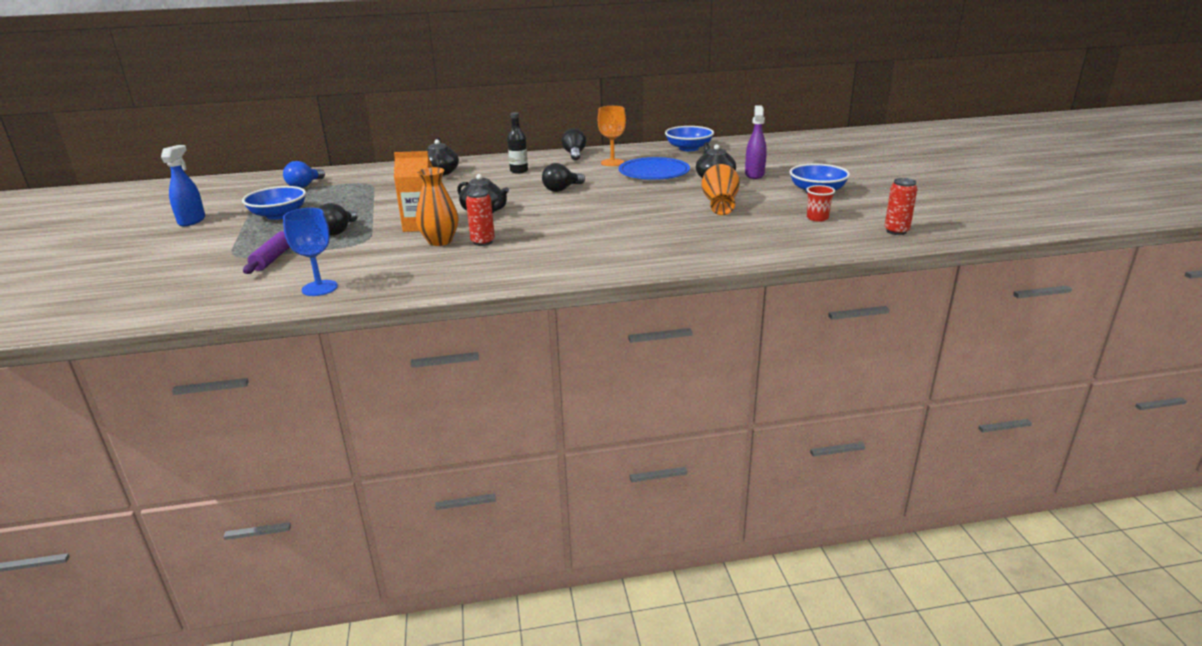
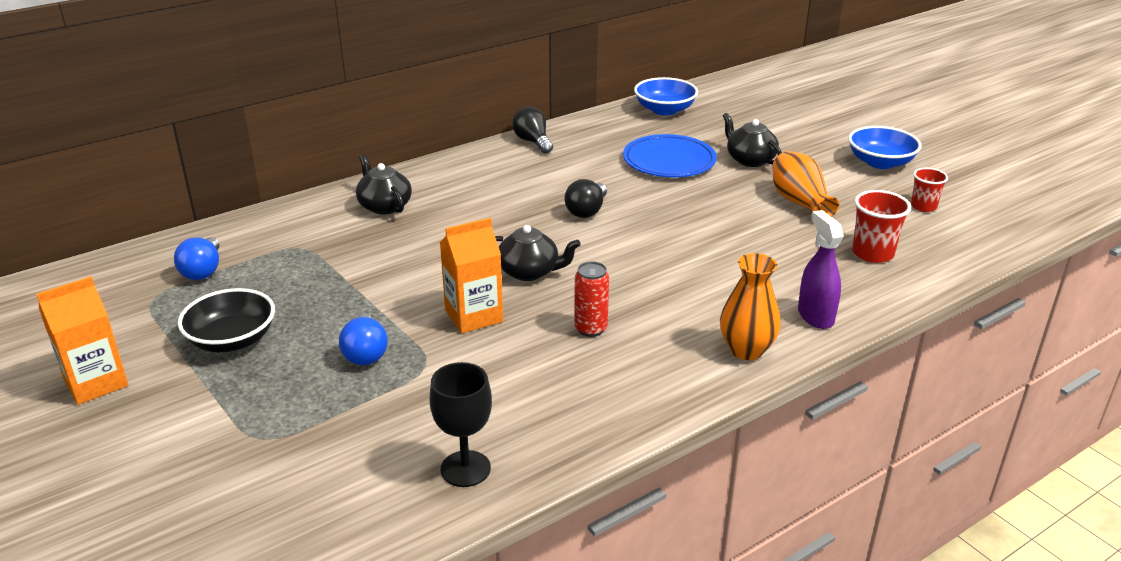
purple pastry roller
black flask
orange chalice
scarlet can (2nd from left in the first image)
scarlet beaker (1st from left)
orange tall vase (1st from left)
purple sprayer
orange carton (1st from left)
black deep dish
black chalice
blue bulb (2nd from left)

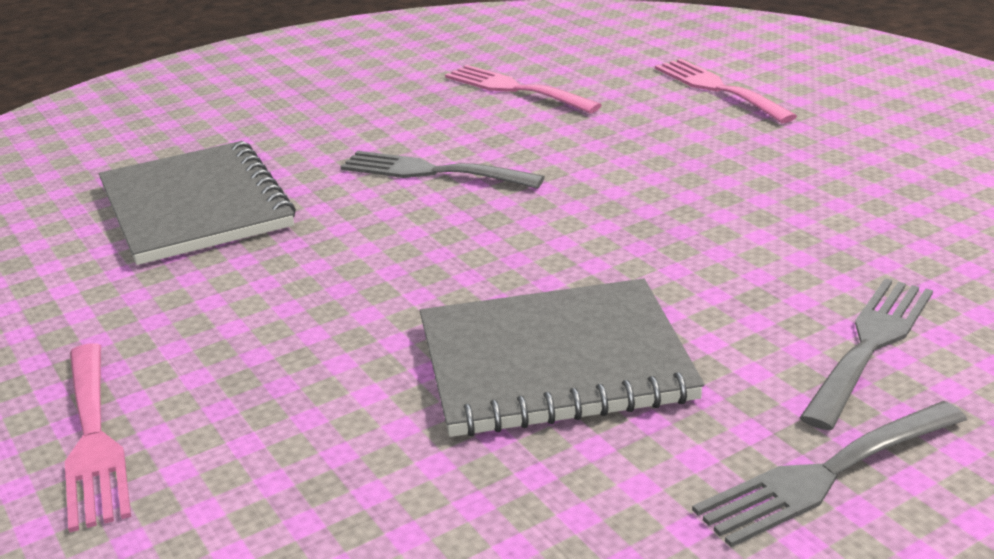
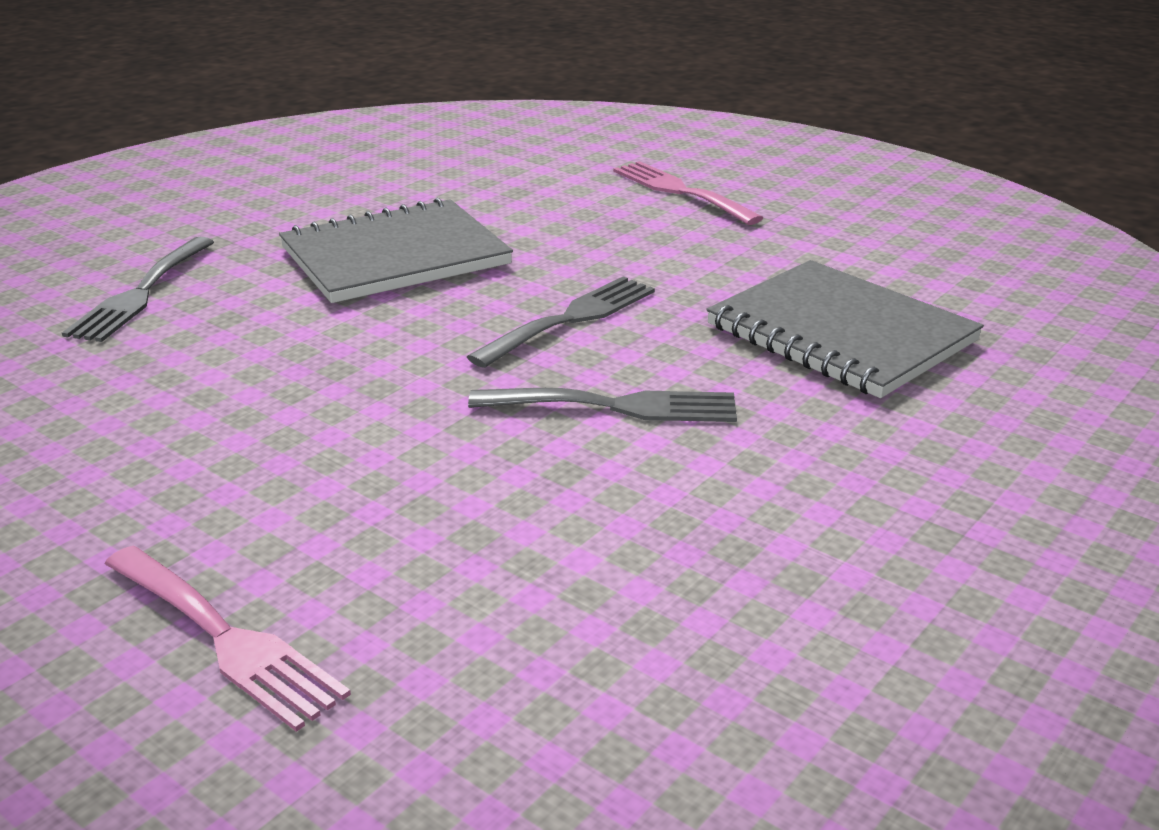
pink table fork (2nd from left in the first image)
ash-grey table fork (2nd from left)

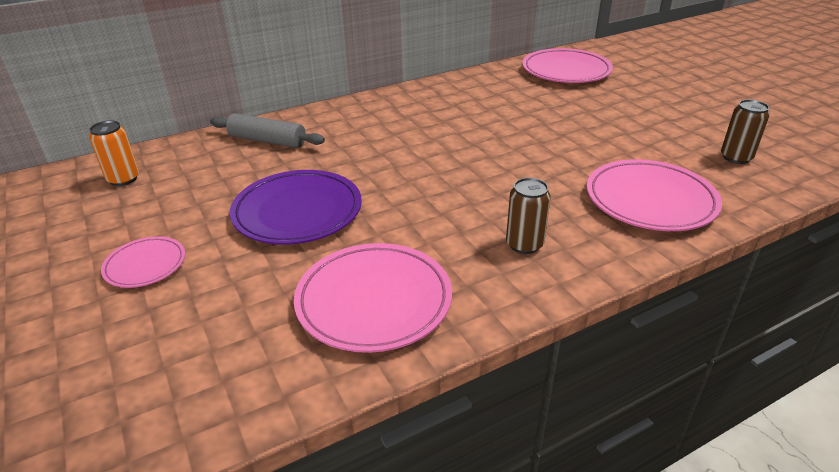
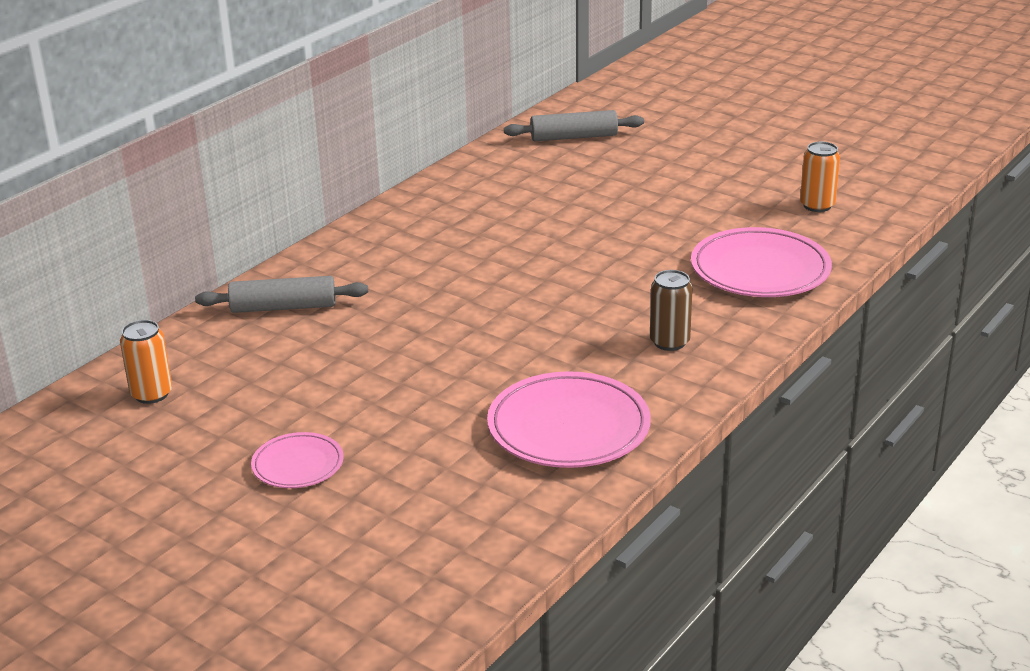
purple plate
ash-grey pastry roller (2nd from left)
orange can (2nd from left)

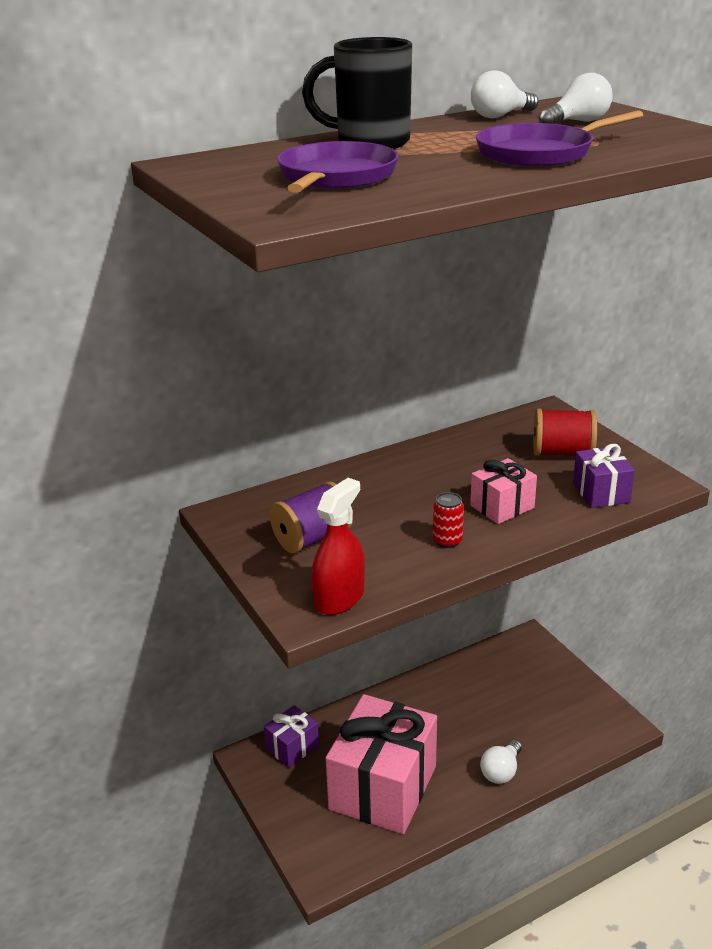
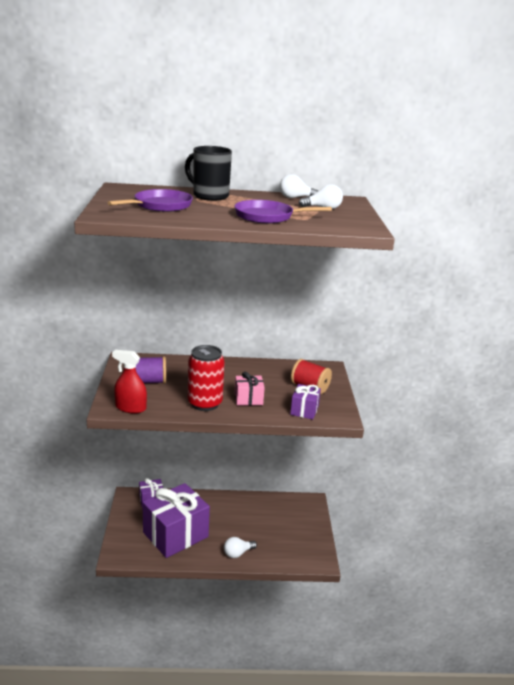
purple wrapped gift (2nd from left)
scarlet sprayer
scarlet can

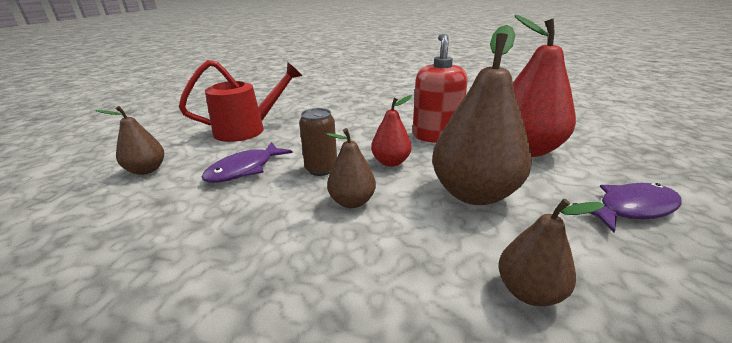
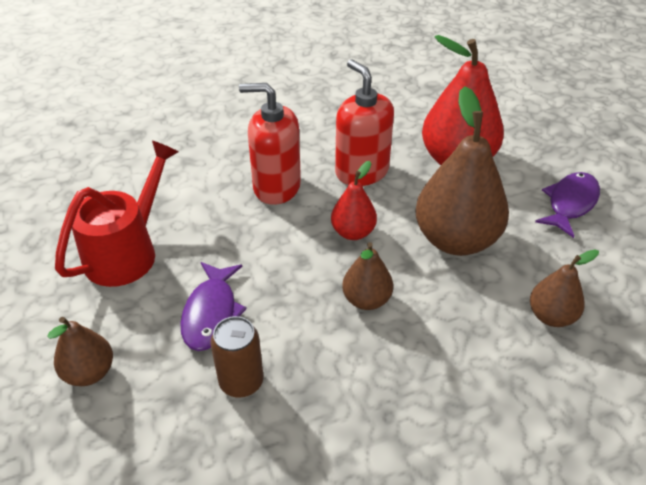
scarlet soap dispenser (1st from left)
russet can

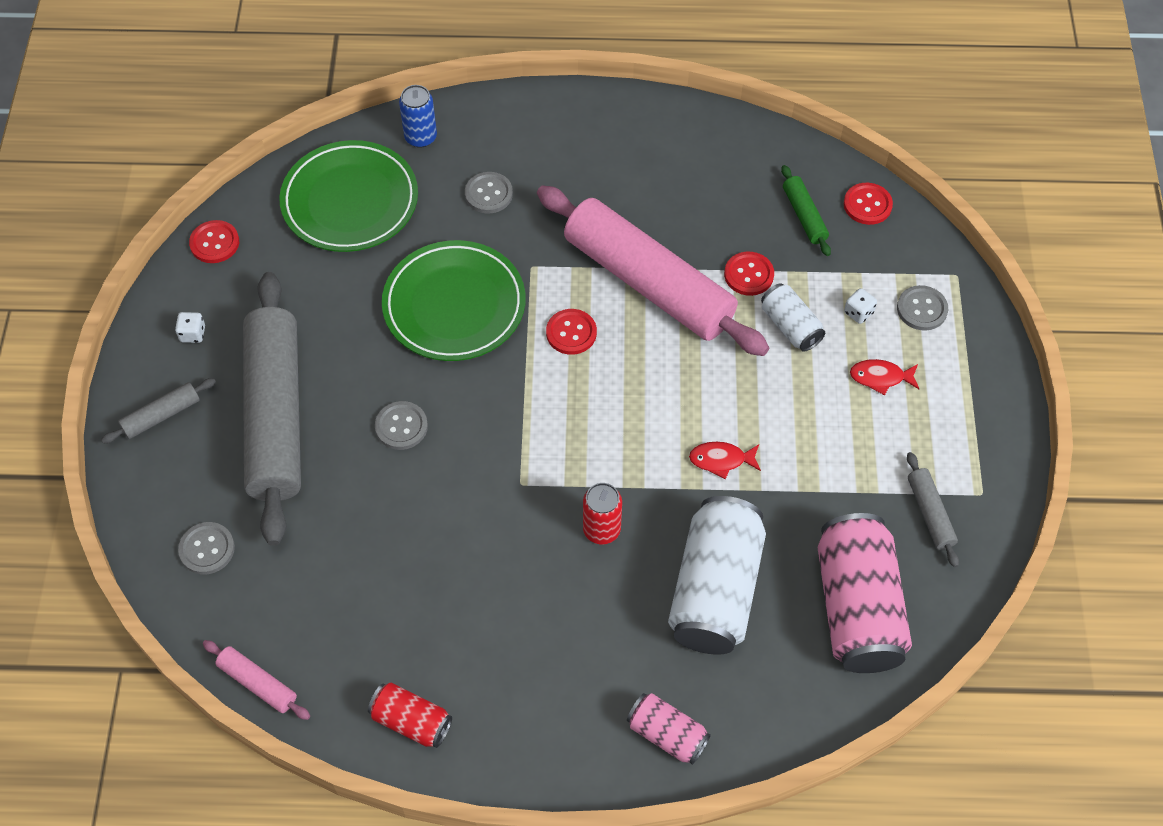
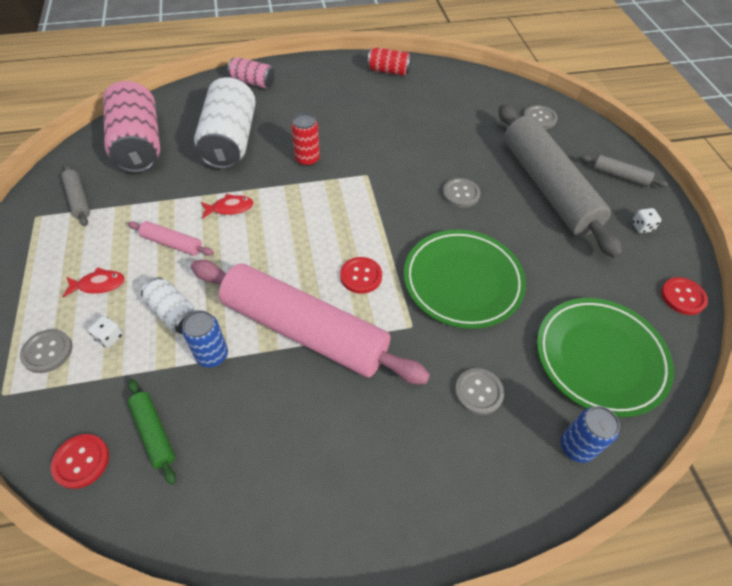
pink pastry roller (1st from left)
blue can (1st from left)
ash-grey pastry roller (3rd from left)

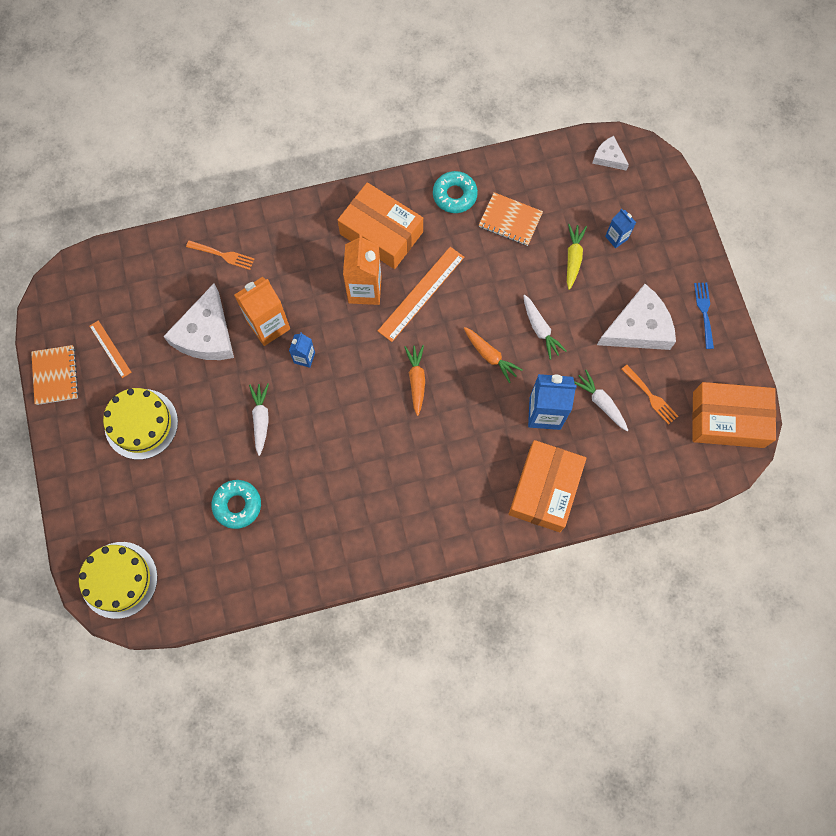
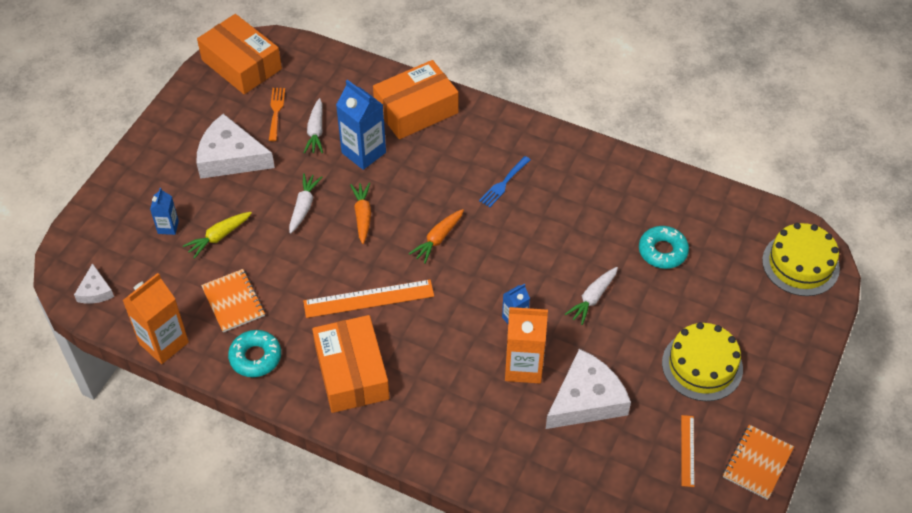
orange table fork (1st from left in the first image)
orange carton (1st from left)
blue table fork

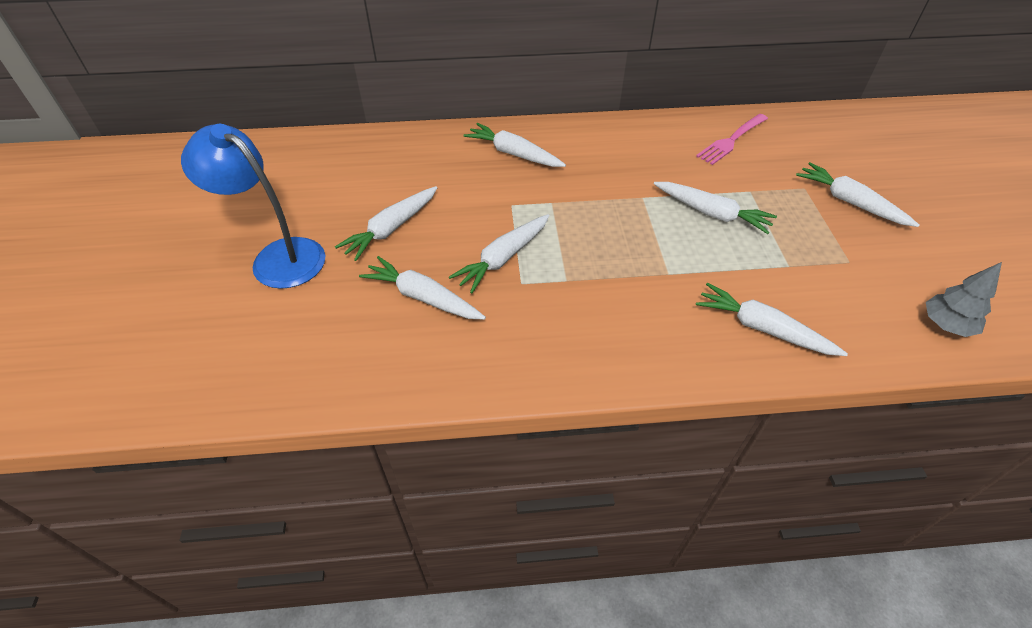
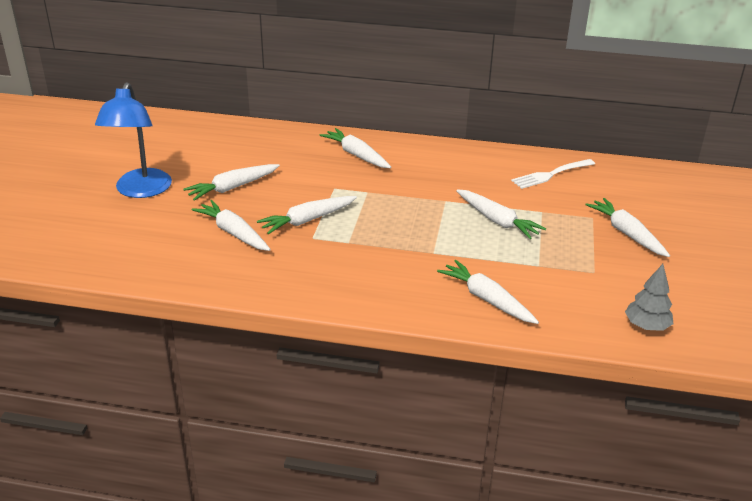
white table fork
blue desk lamp

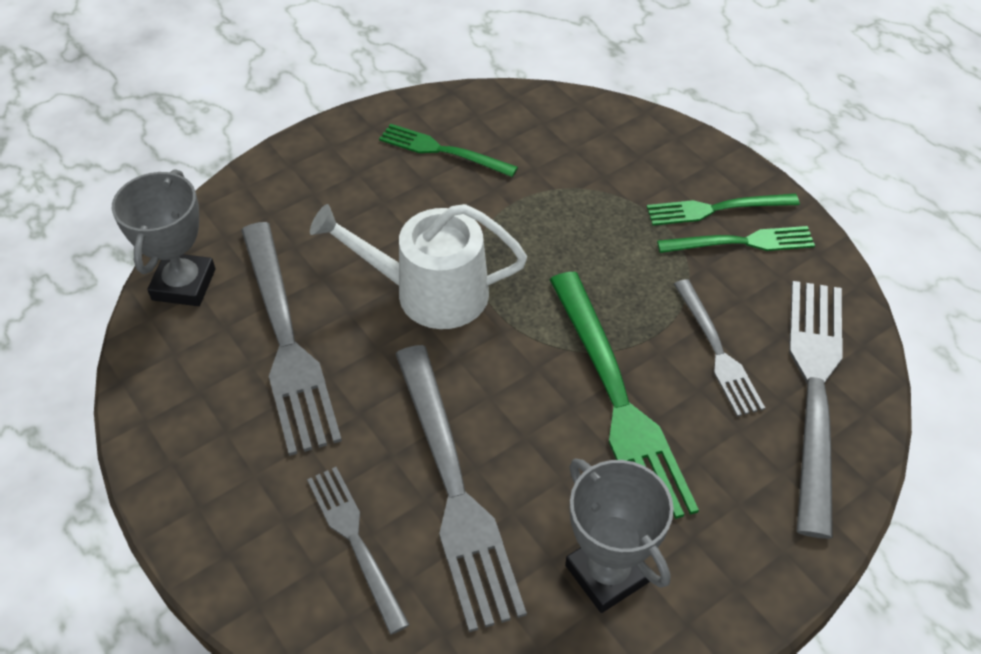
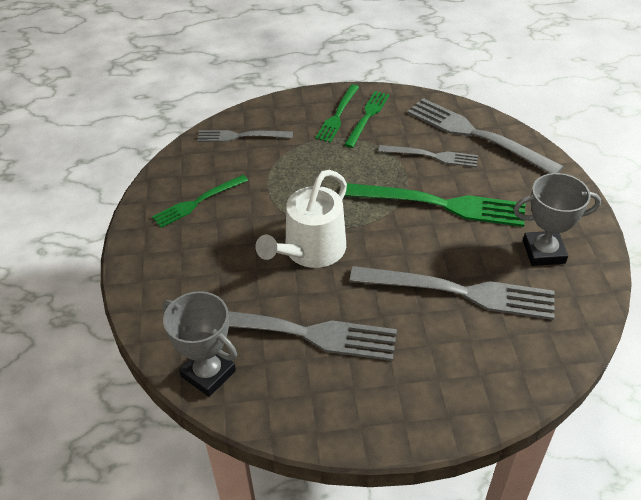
ash-grey table fork (1st from left)

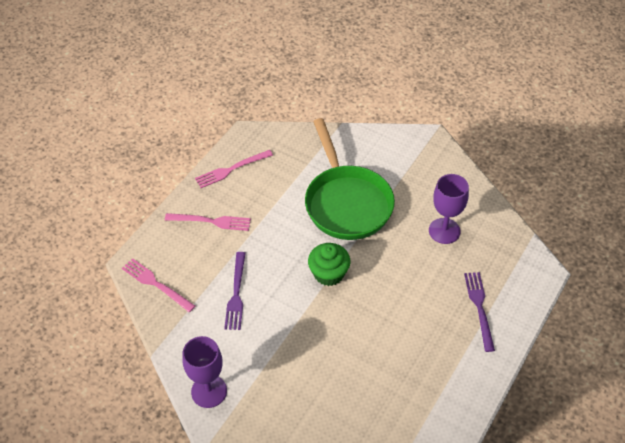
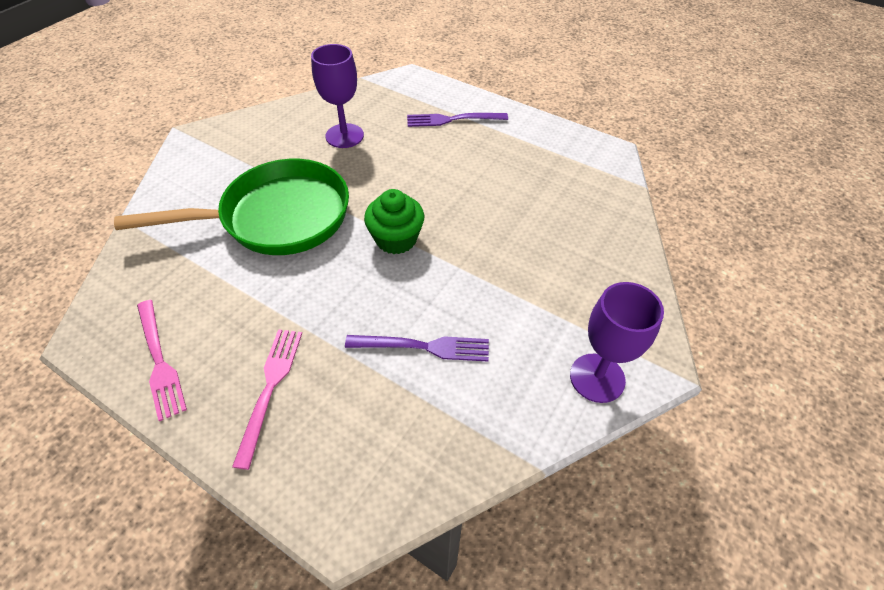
pink table fork (1st from left in the first image)

